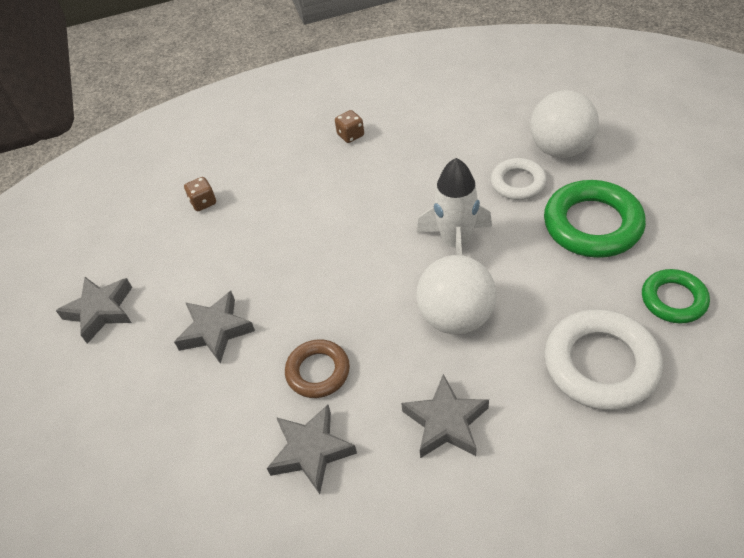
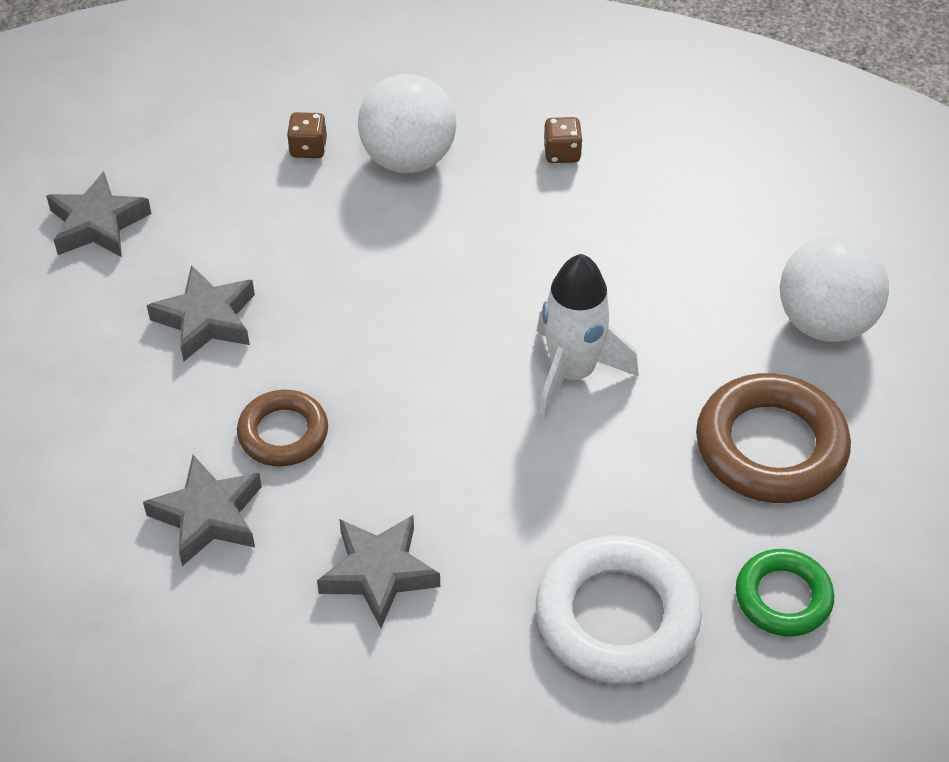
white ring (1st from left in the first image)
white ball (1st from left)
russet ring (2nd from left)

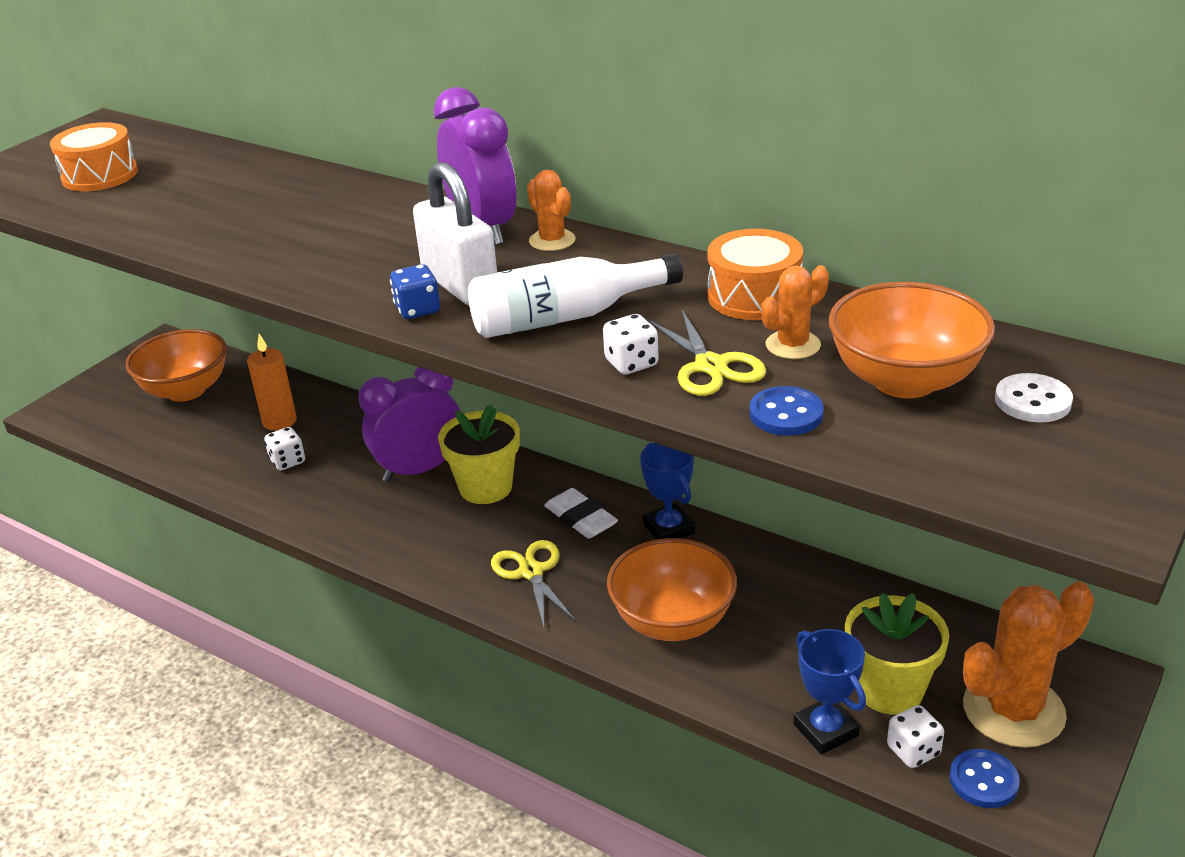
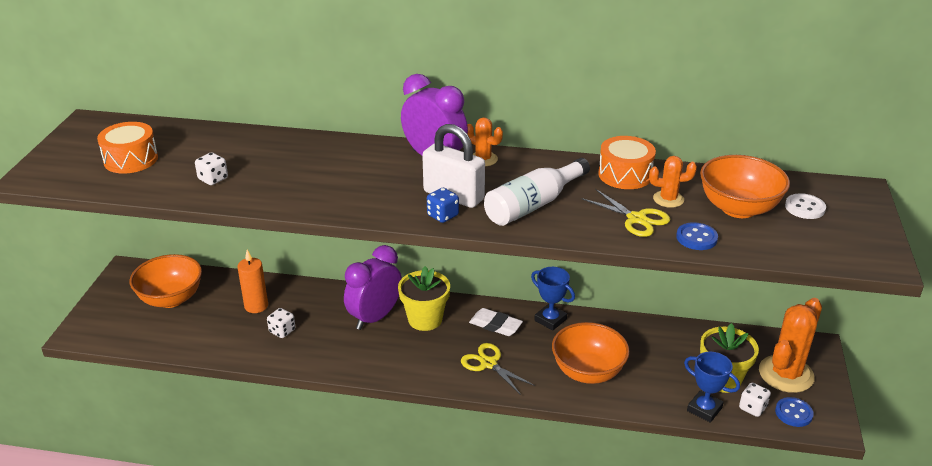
white game die (1st from left)
orange cactus (2nd from left)

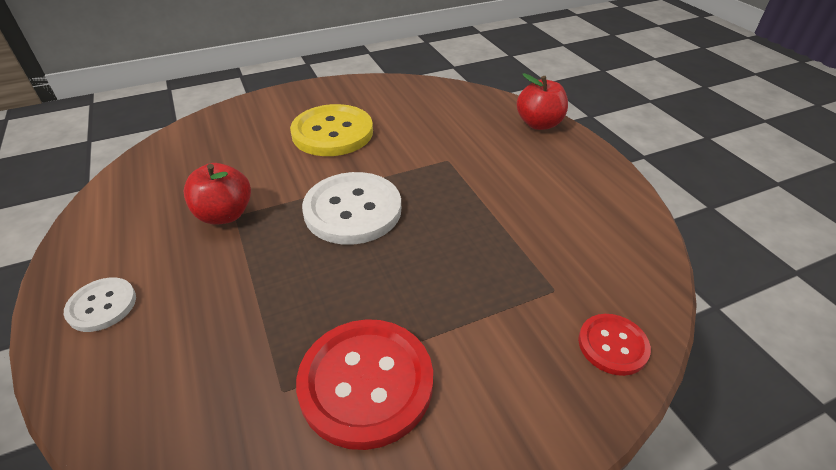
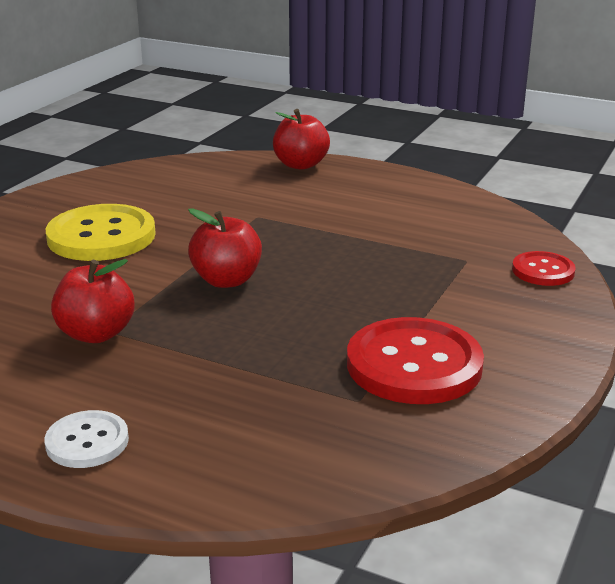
scarlet toy apple (2nd from left)

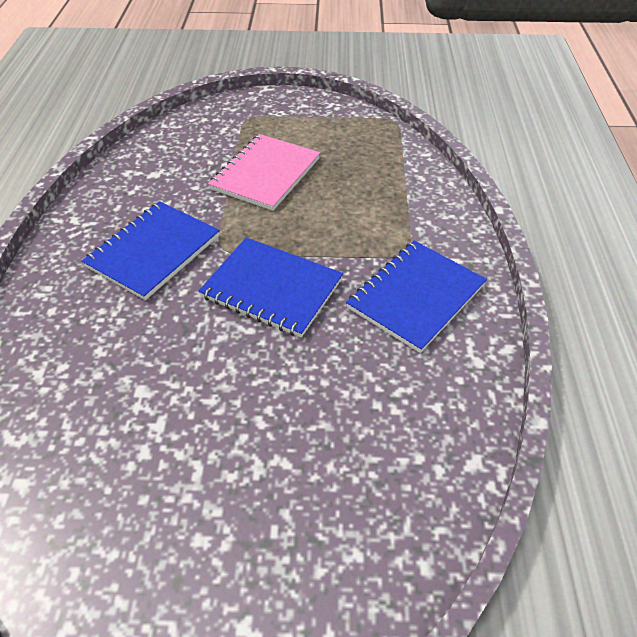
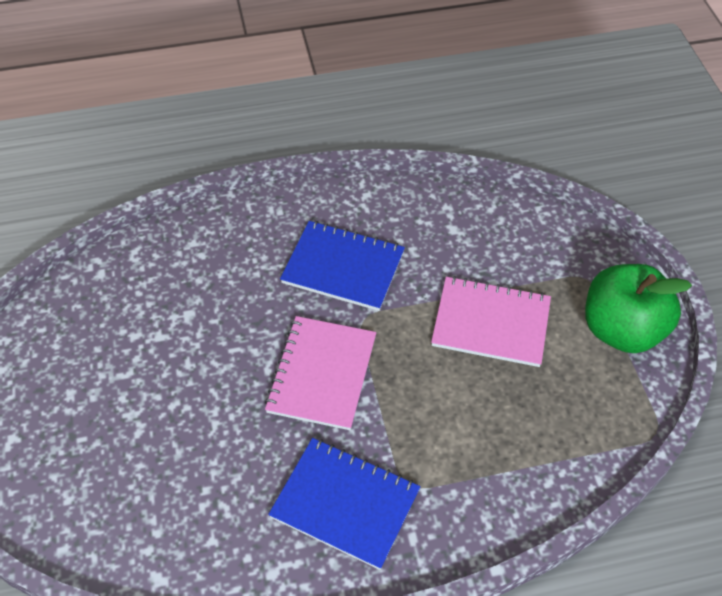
green toy apple
pink exercise book (1st from left)

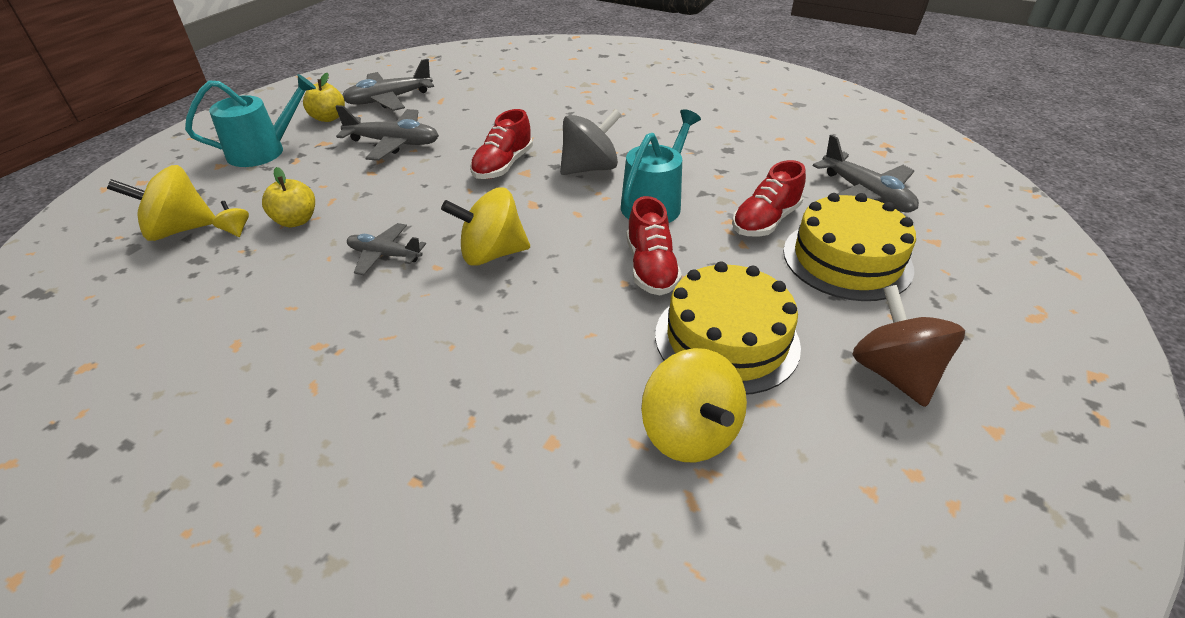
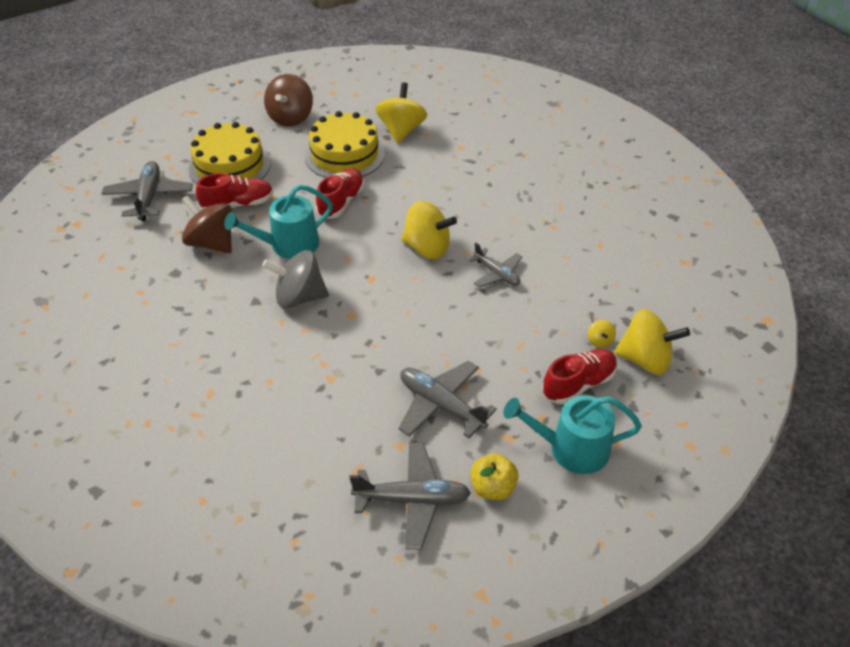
yellow toy apple (1st from left in the first image)
russet spinning top (1st from left)
scarlet shoe (3rd from left)

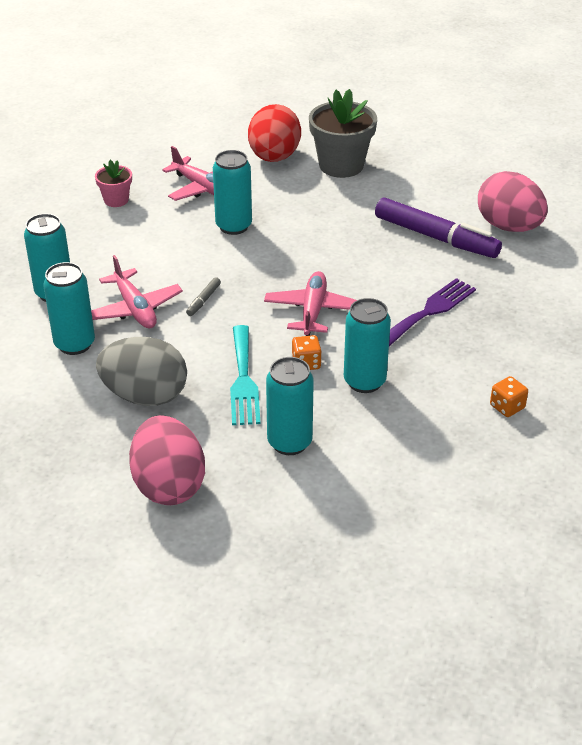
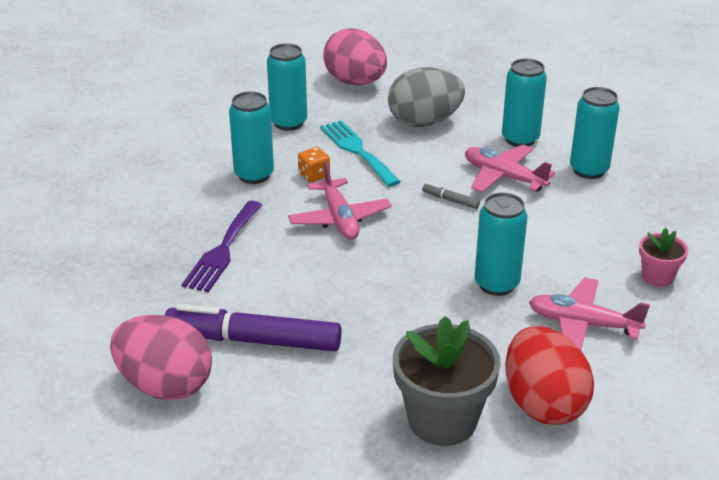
orange game die (2nd from left in the first image)
ash-grey marker

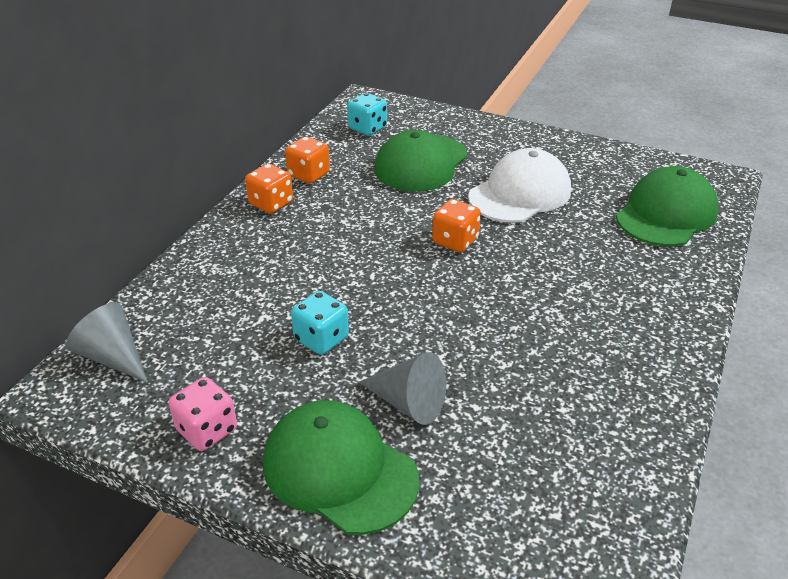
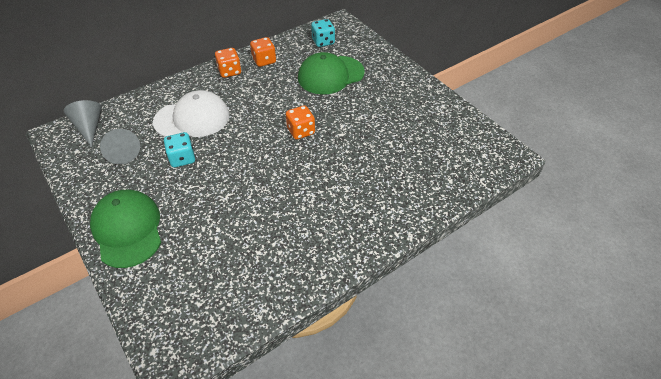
pink game die
green baseball cap (3rd from left in the first image)
ash-grey cone shape (2nd from left)
white baseball cap

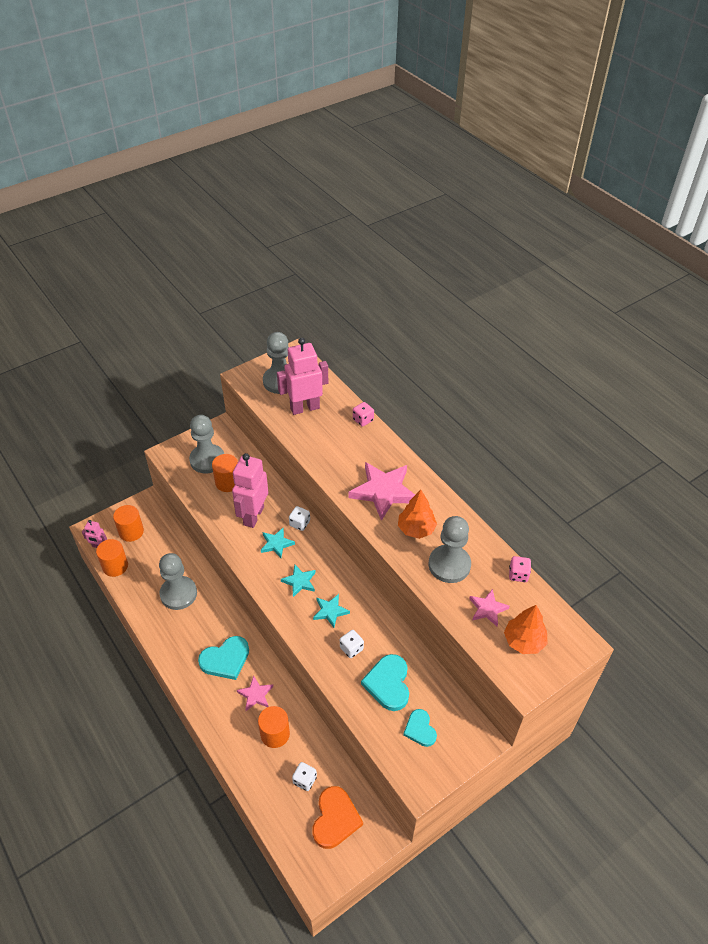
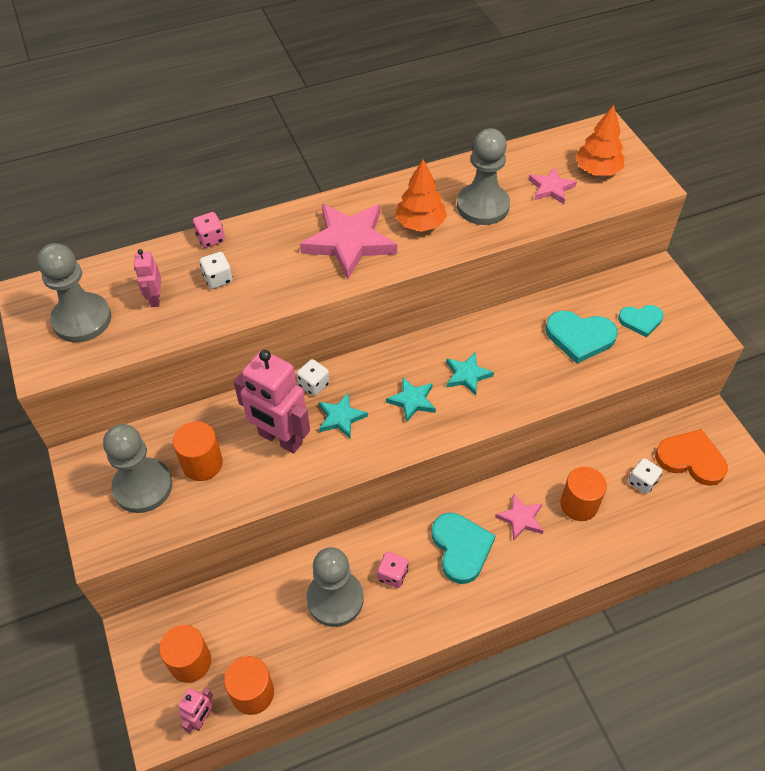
white game die (1st from left)
pink game die (2nd from left)
pink robot (1st from left)

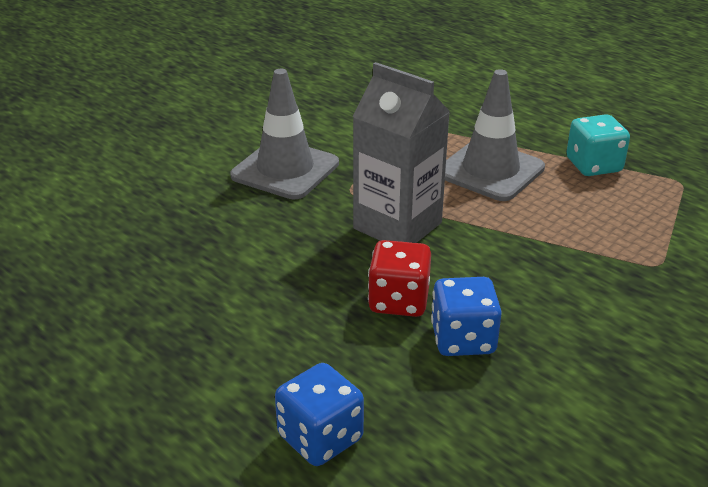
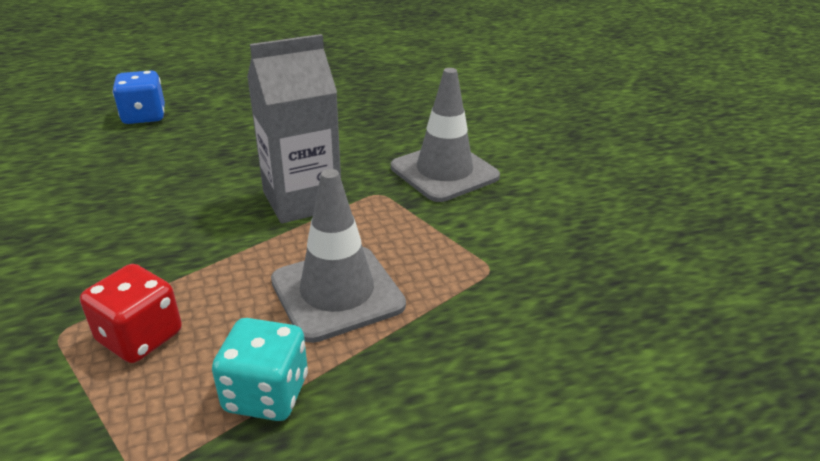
blue game die (2nd from left in the first image)
scarlet game die

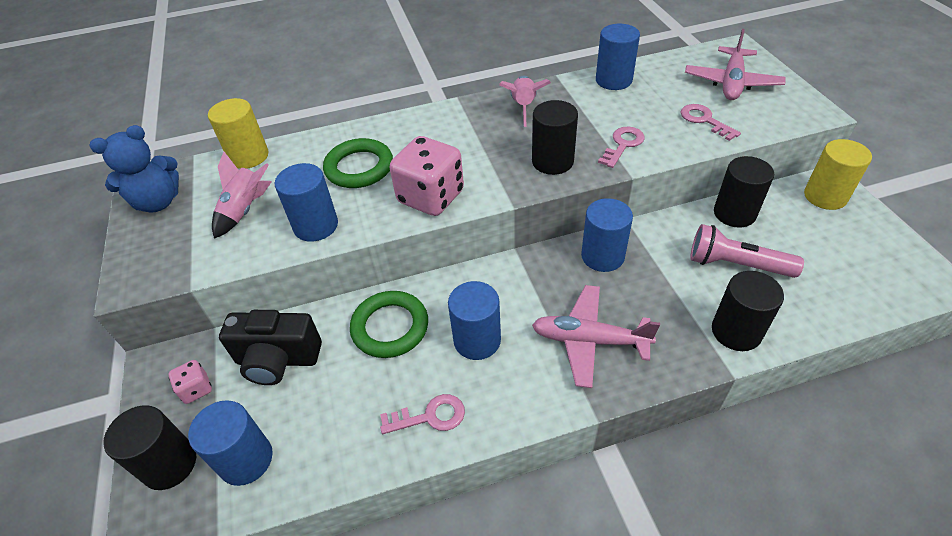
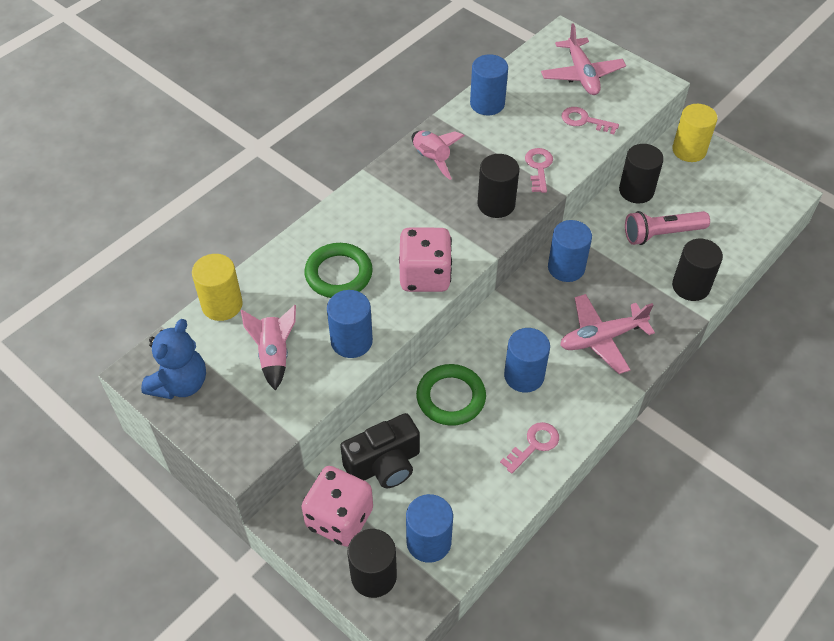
pink game die (1st from left)

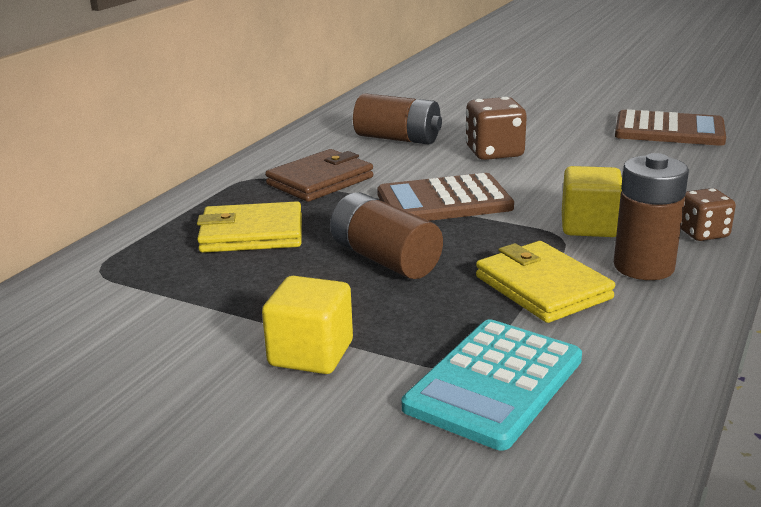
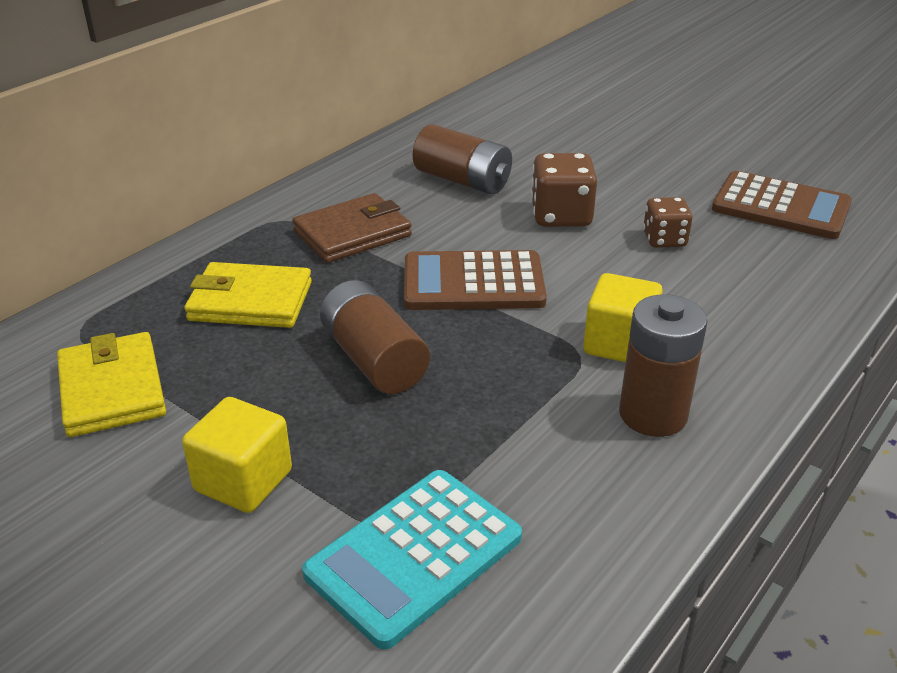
yellow card wallet (1st from left)
russet game die (2nd from left)

